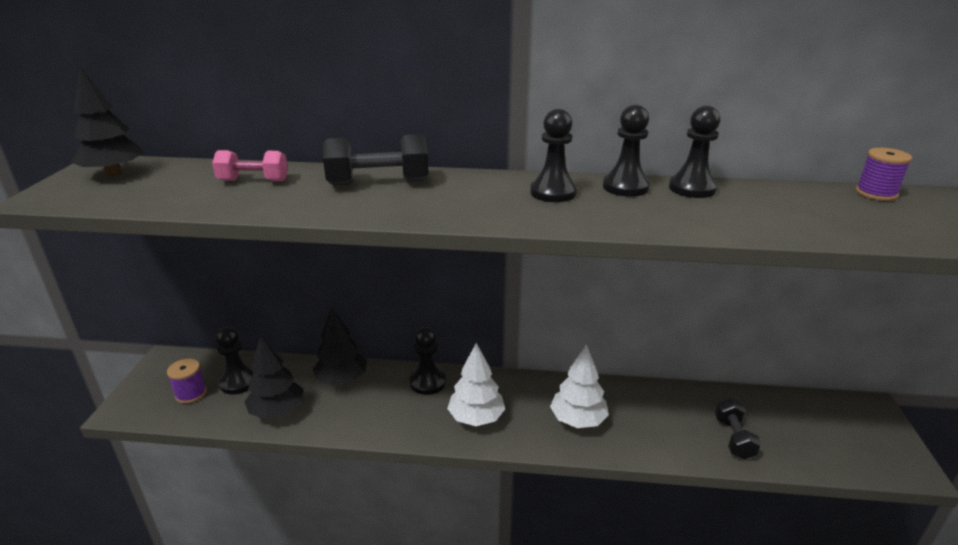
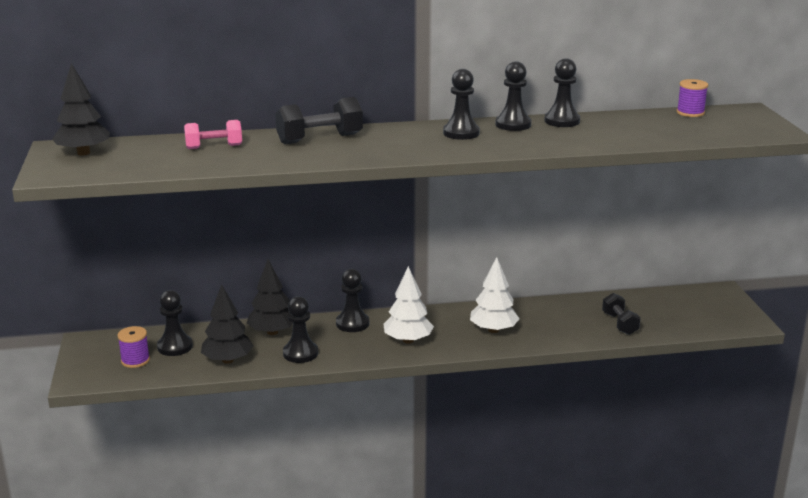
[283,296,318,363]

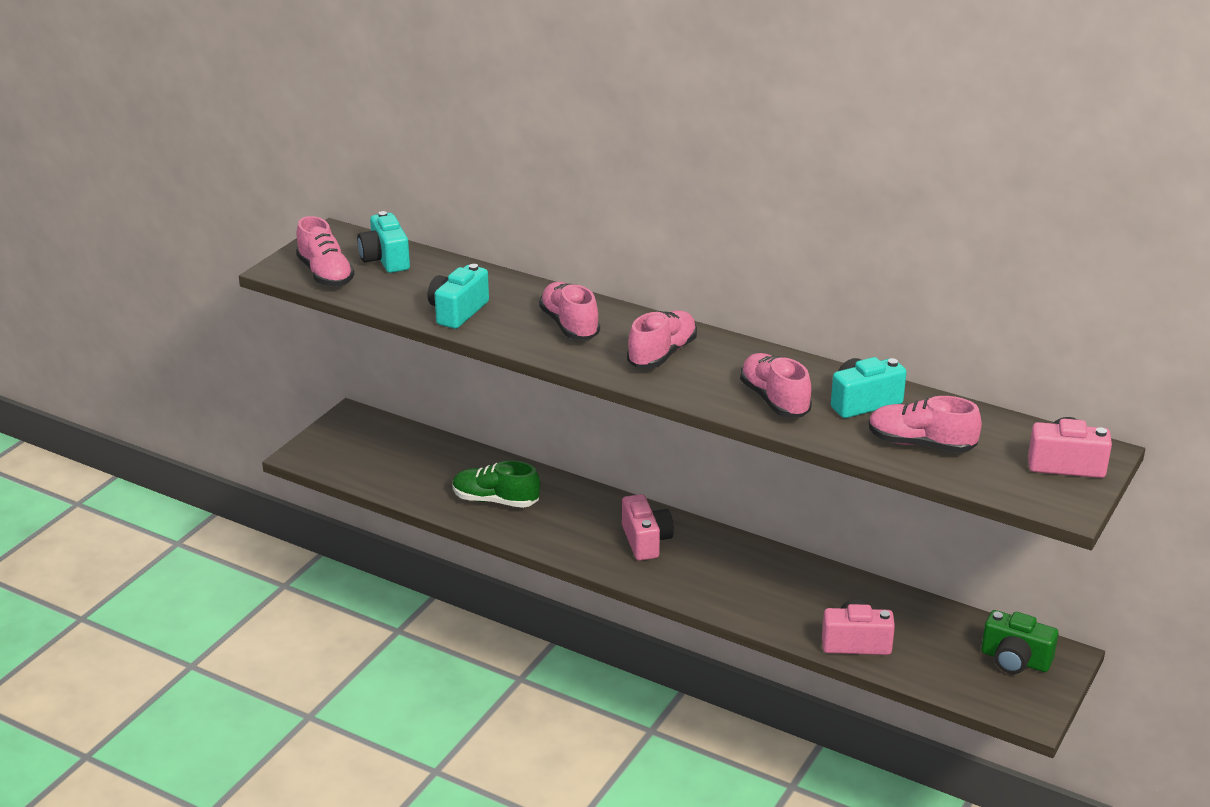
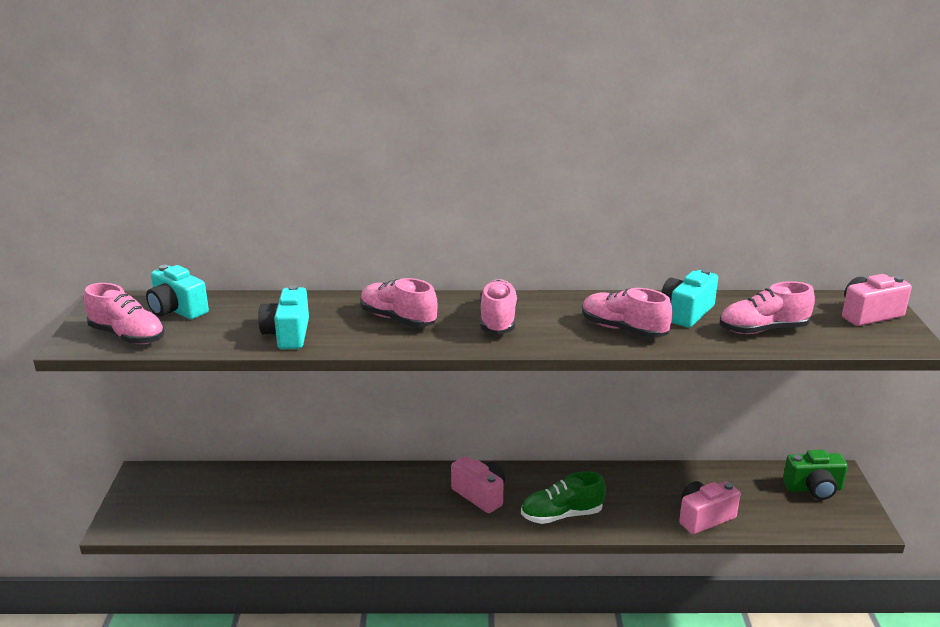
[521,471,606,524]

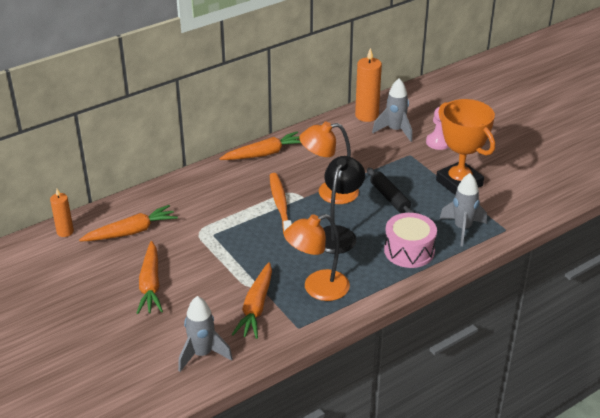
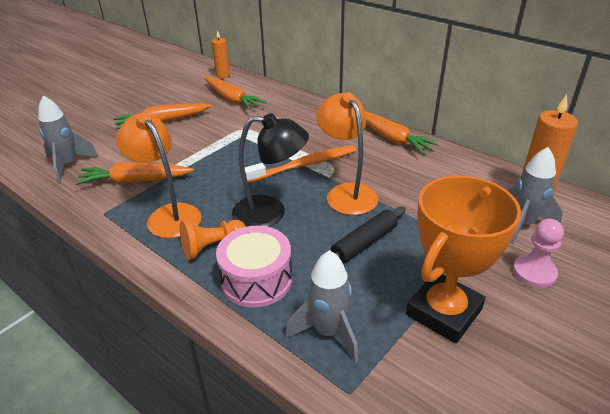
[180,220,246,260]

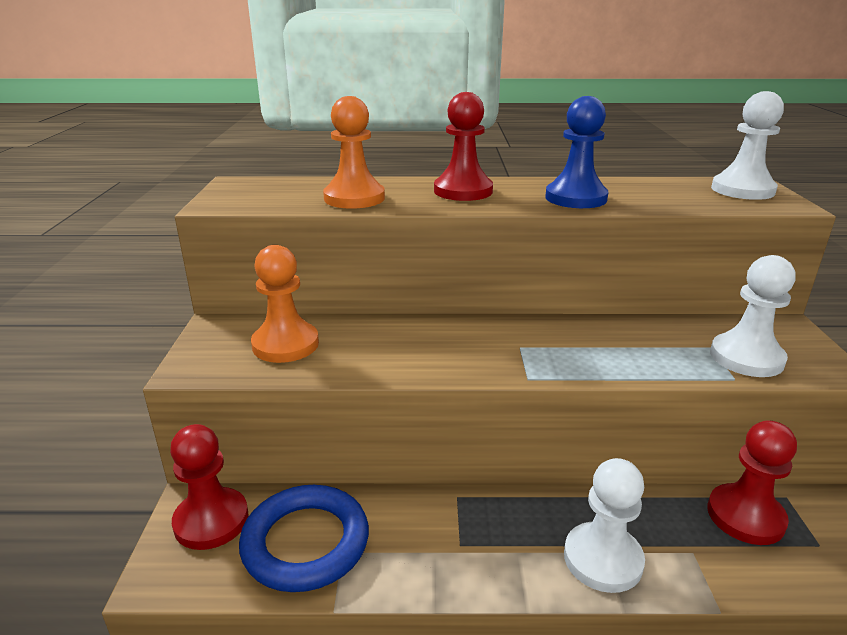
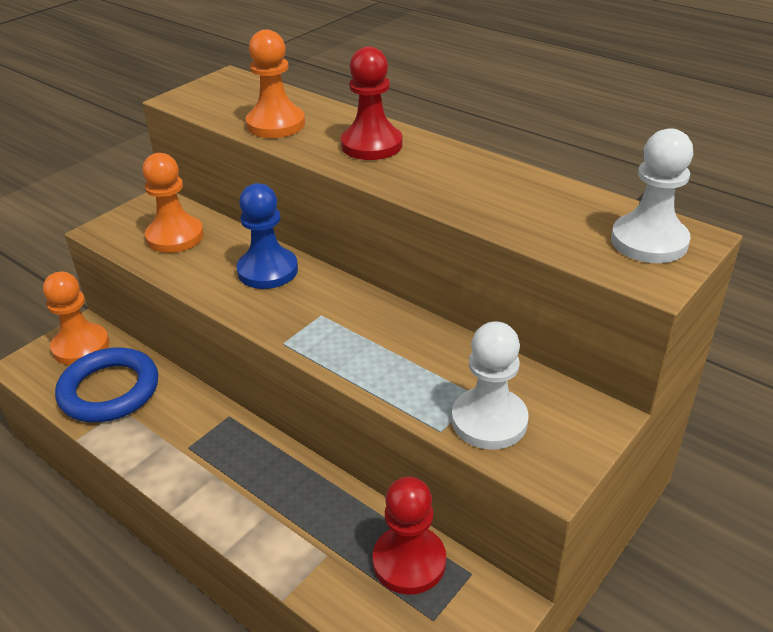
[43,272,109,365]
[236,183,298,289]
[564,458,645,593] (first image)

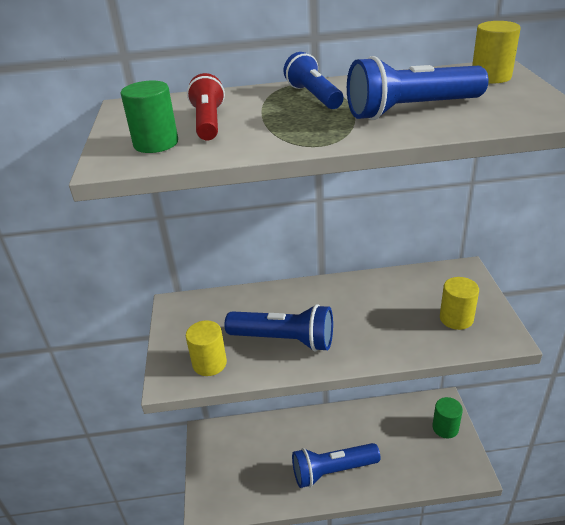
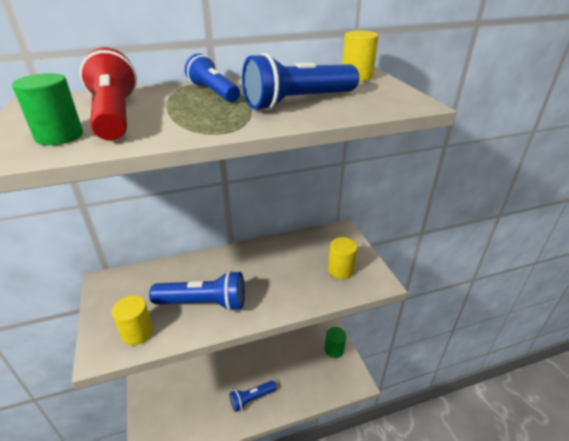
[80,48,137,141]
[229,381,276,412]

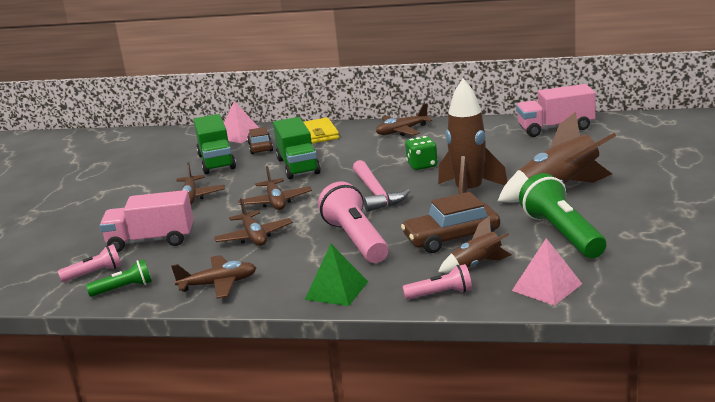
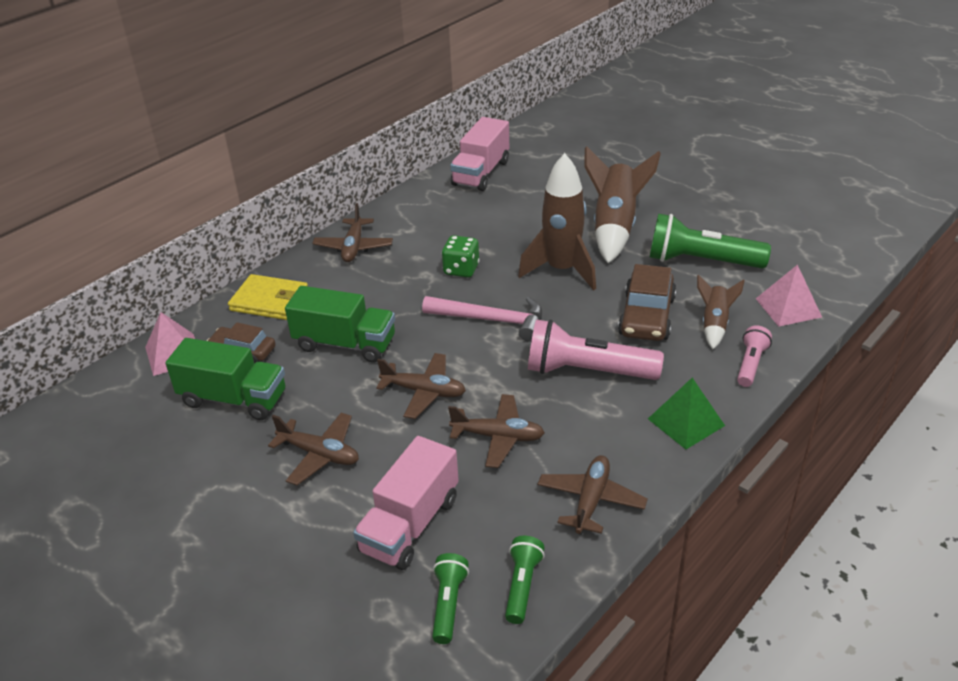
[432,553,469,644]

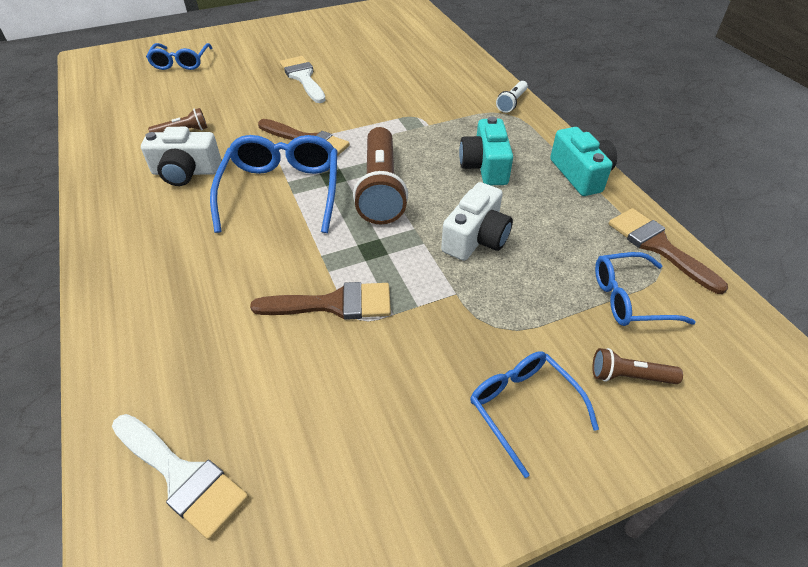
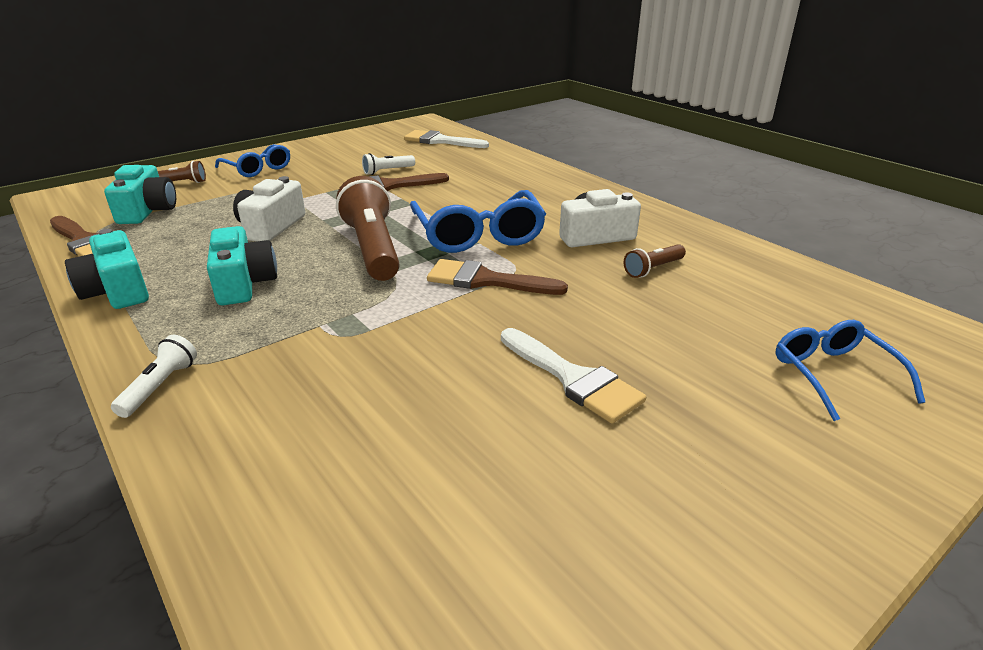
[104,165,176,224]
[362,153,415,175]

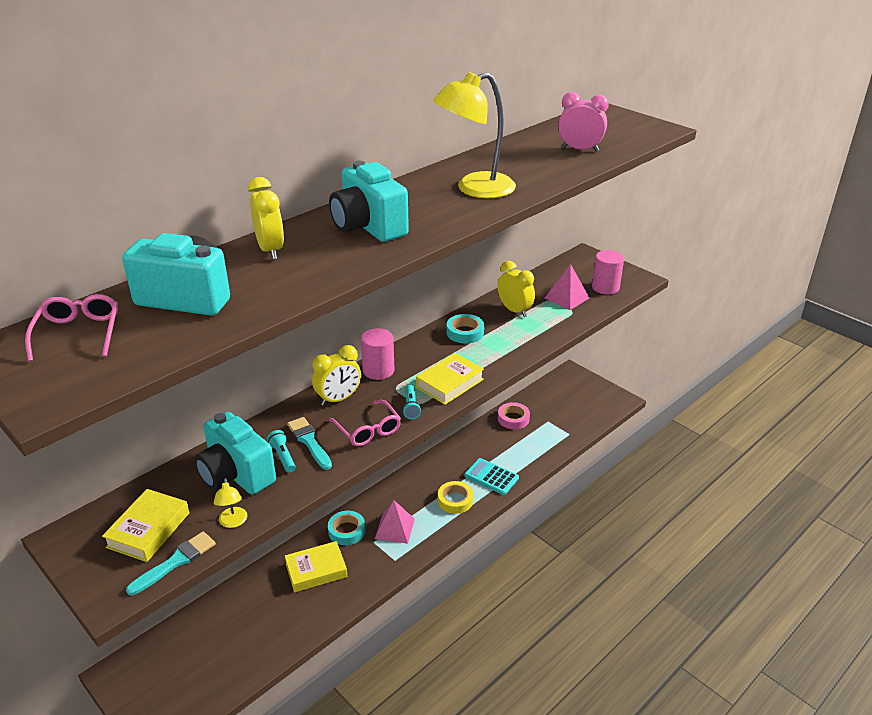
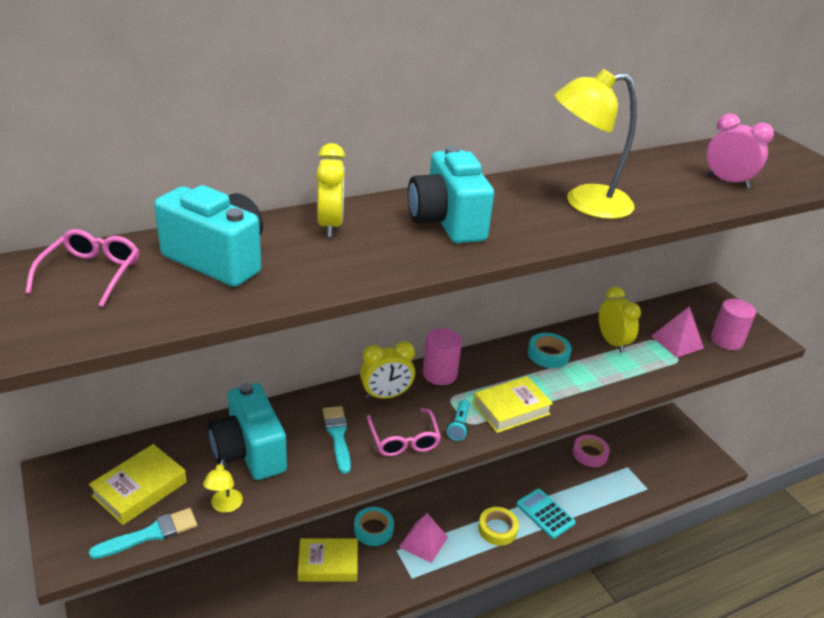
[267,430,296,473] (first image)

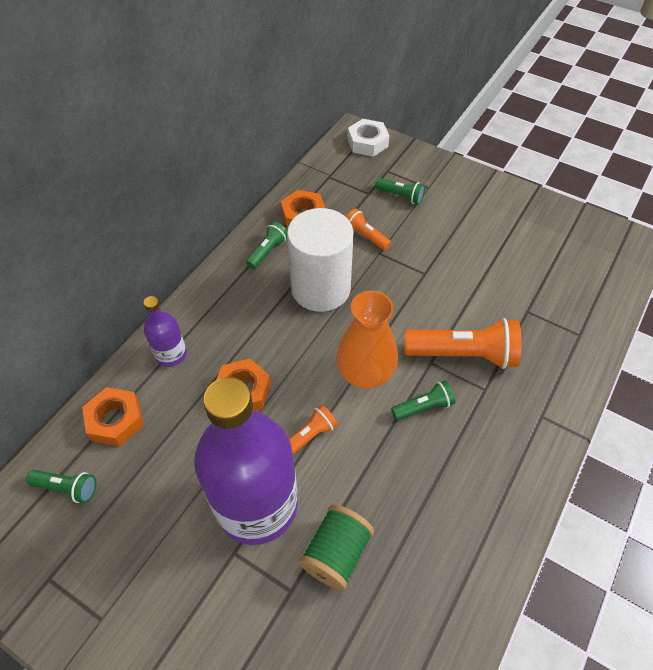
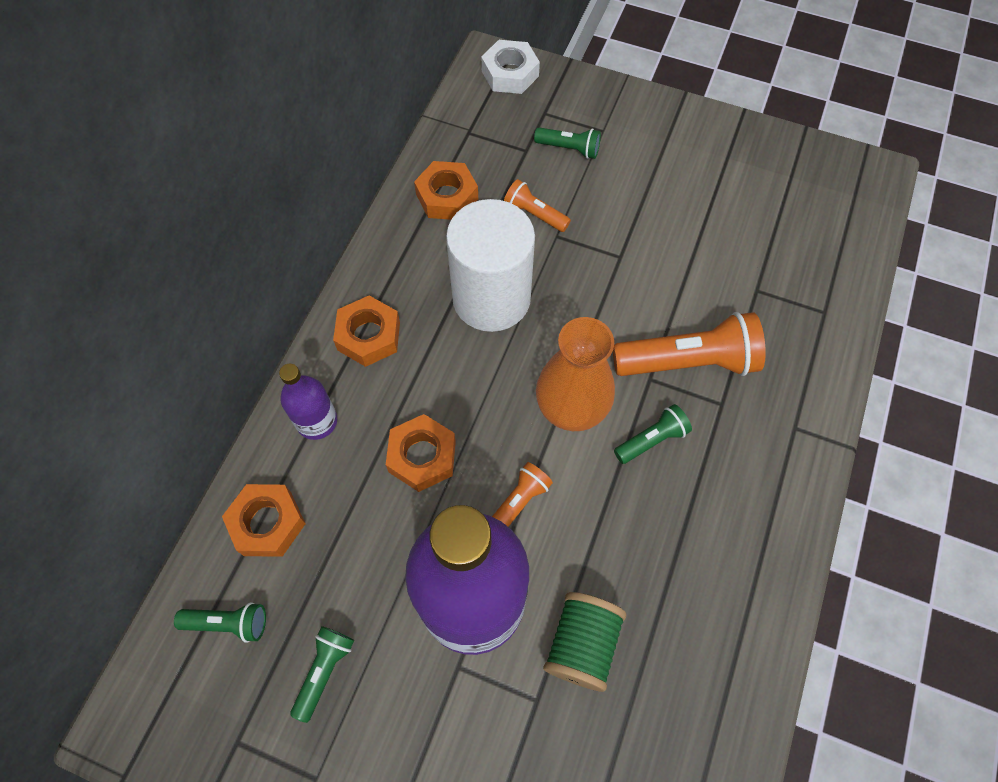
[290,626,354,723]
[333,296,400,367]

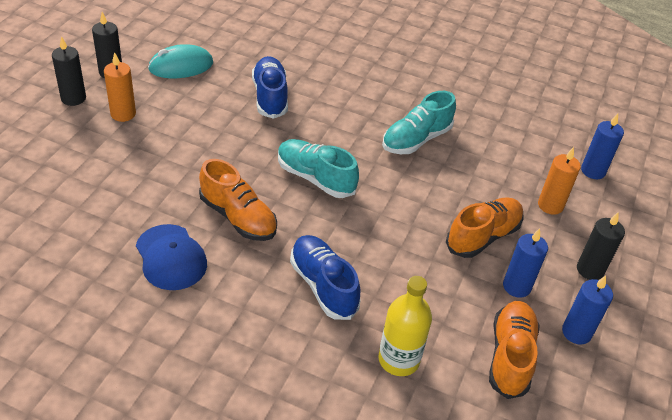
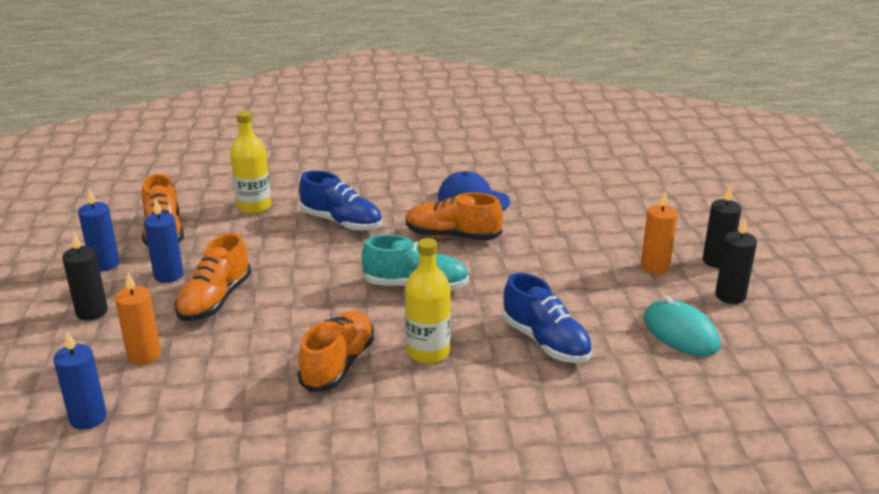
[643,295,720,356]
[298,310,374,392]
[405,238,451,364]

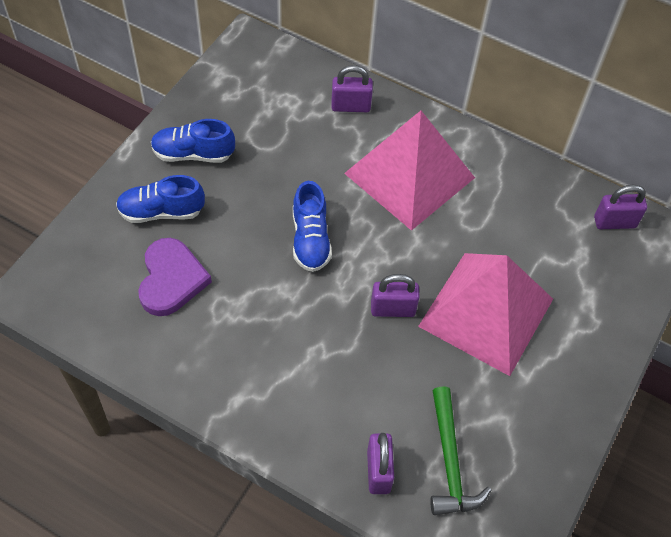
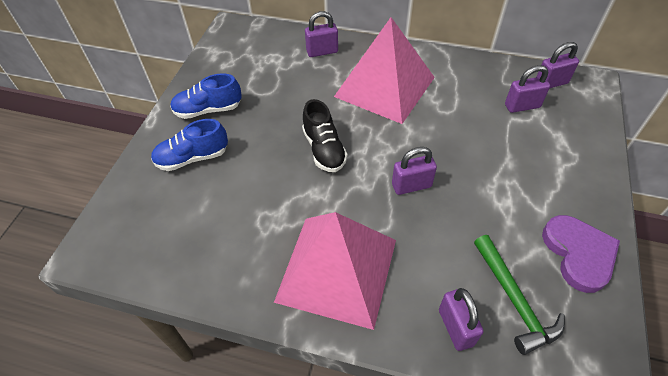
[542,215,620,293]
[302,99,348,172]
[274,212,396,330]
[505,65,550,113]

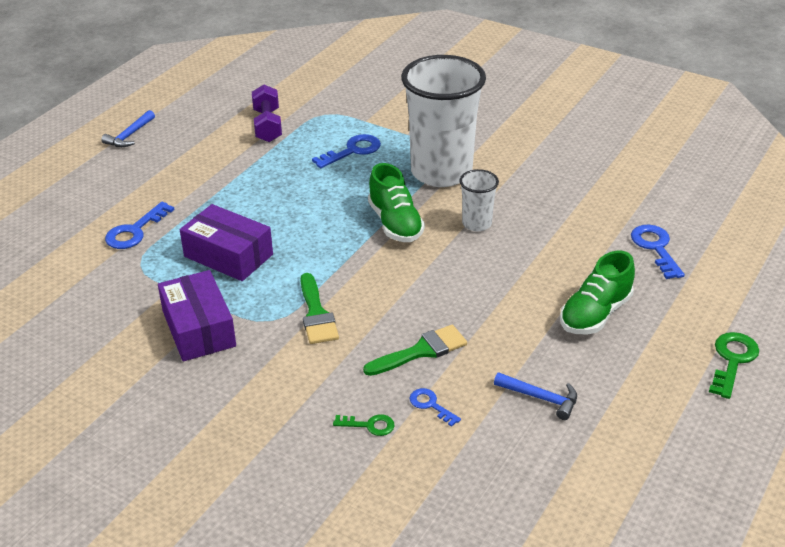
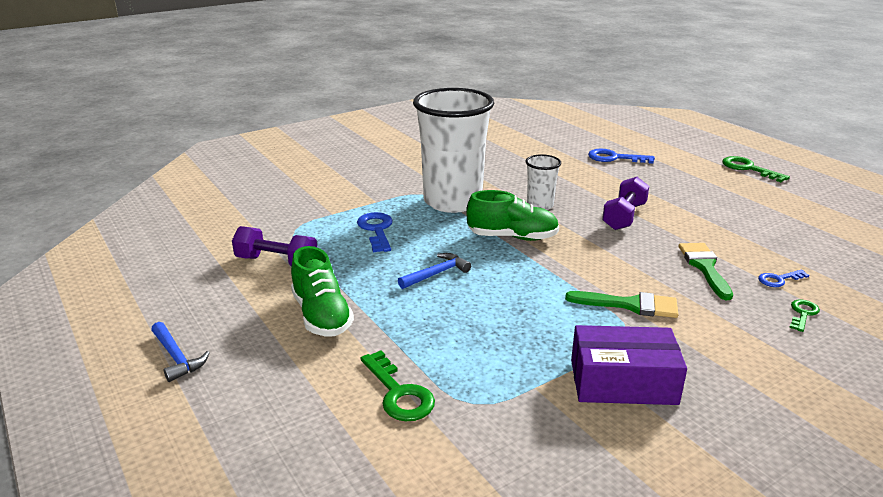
[361,350,435,421]
[180,204,273,281] (first image)
[398,253,471,289]
[291,246,354,336]
[602,177,649,230]

